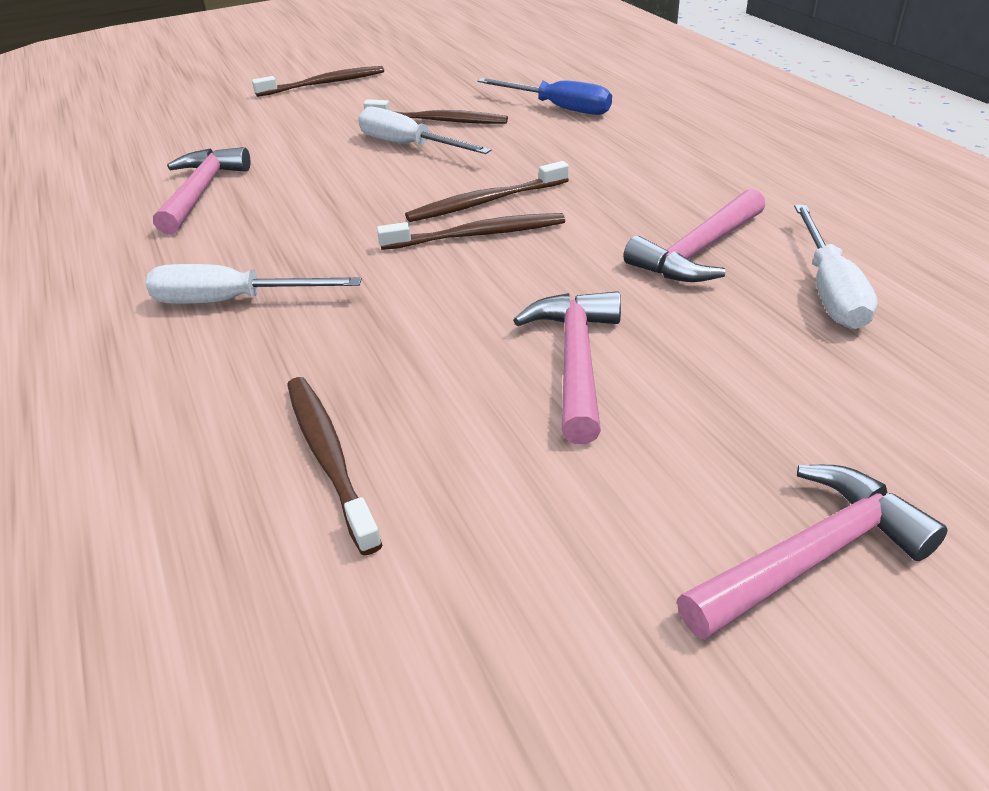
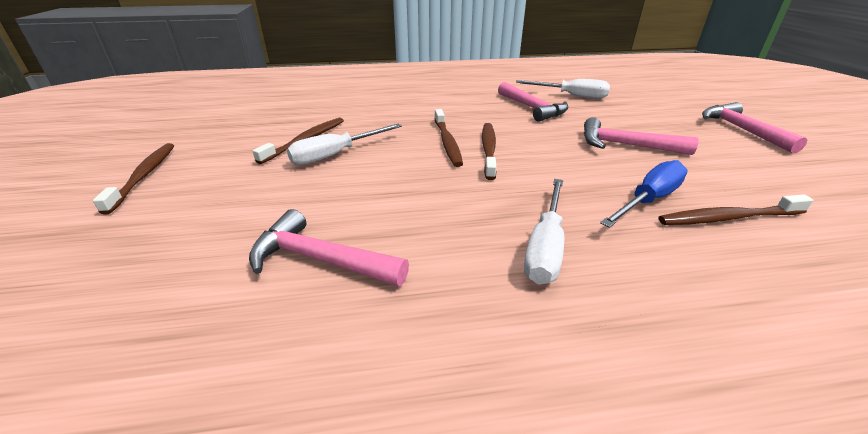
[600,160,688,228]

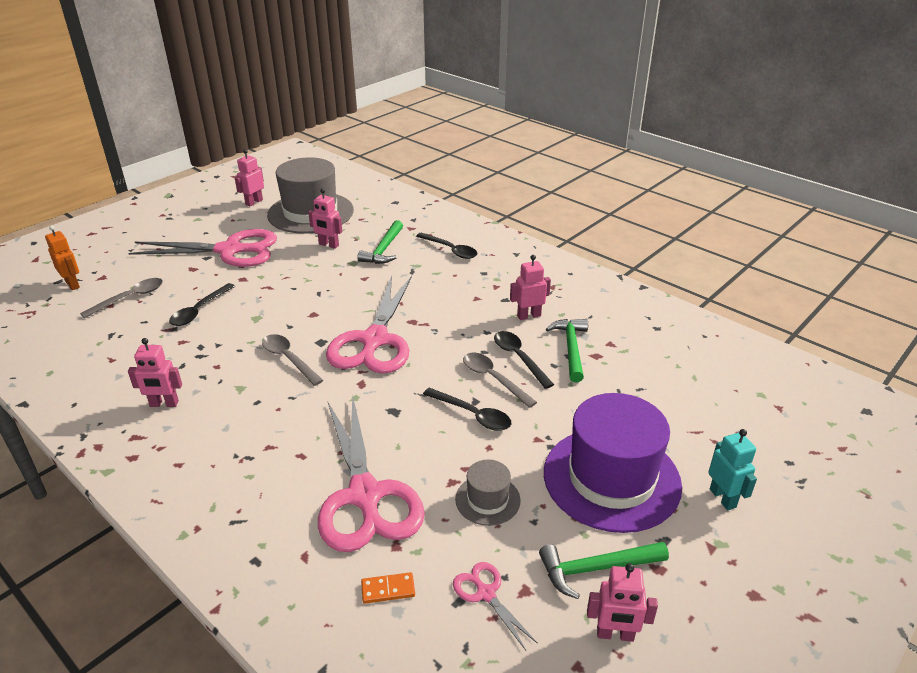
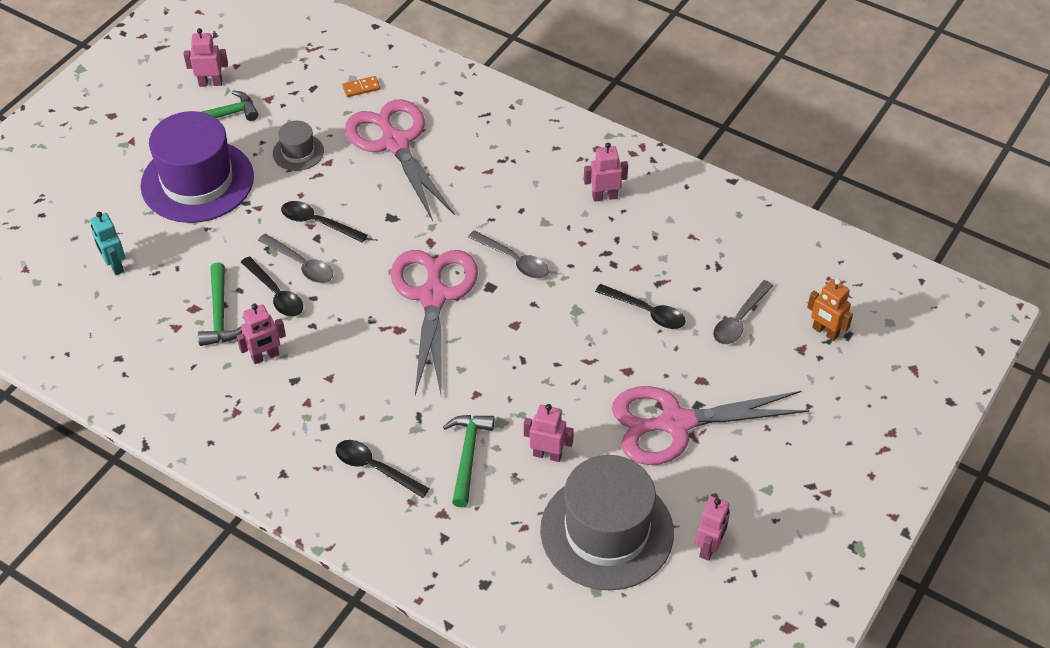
[595,284,686,329]
[453,562,538,650] (first image)
[90,212,125,275]

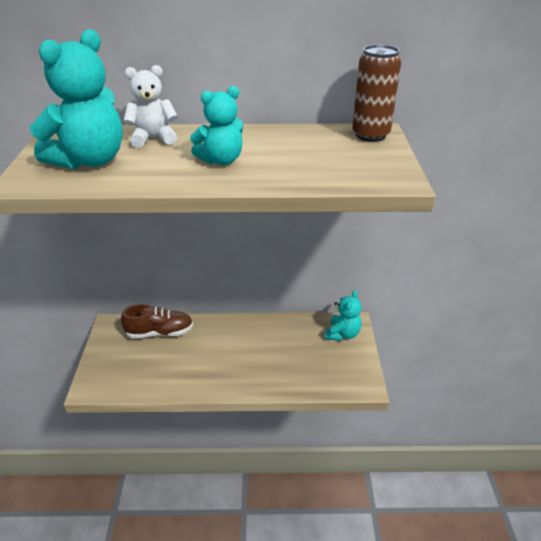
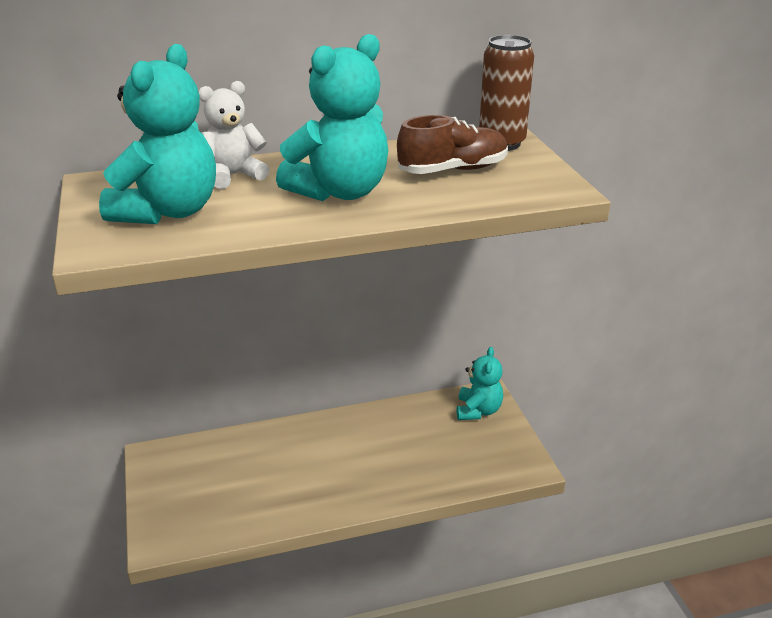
[397,115,508,174]
[276,34,388,201]

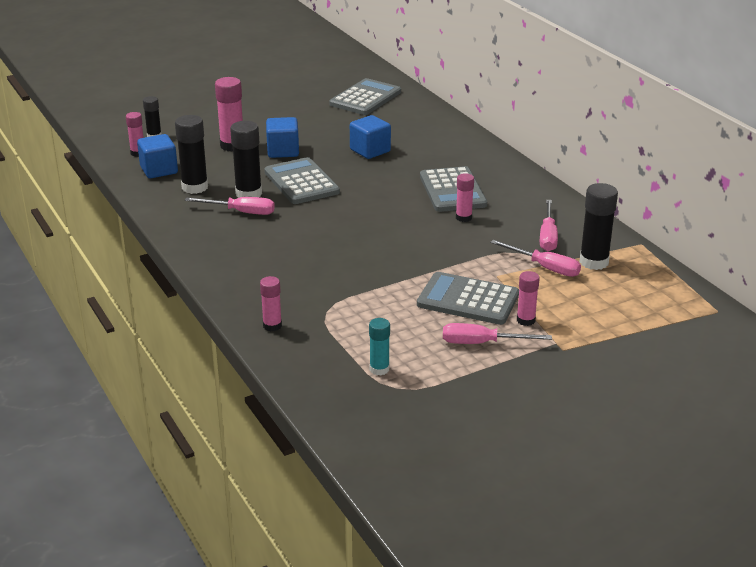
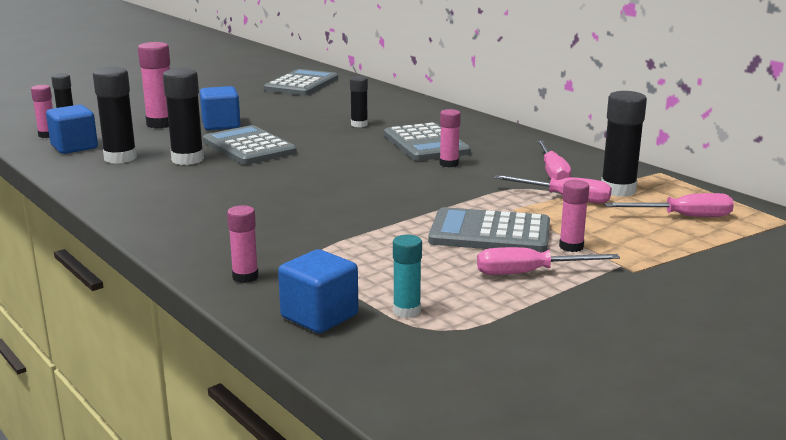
[605,193,734,217]
[278,249,358,333]
[350,76,368,127]

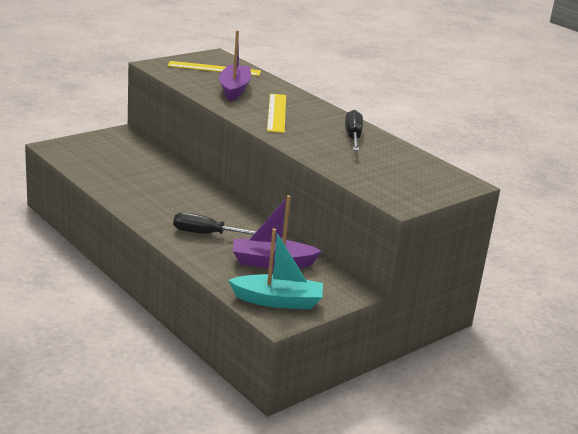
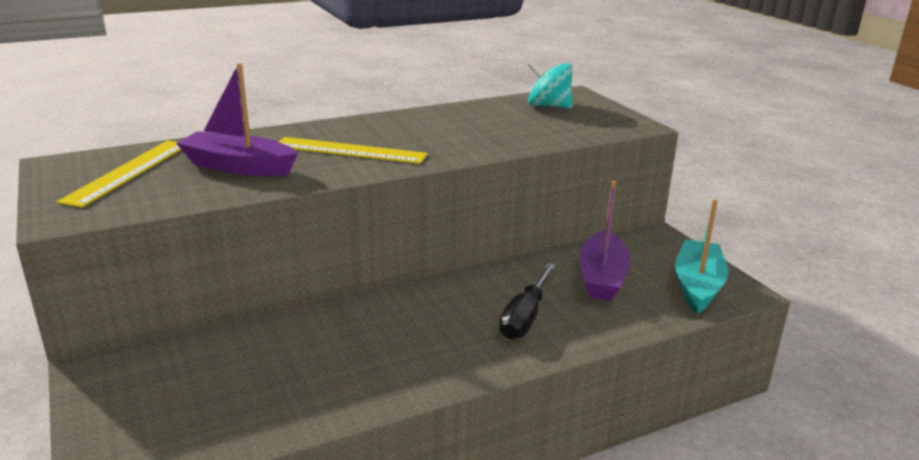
[345,110,363,151] (first image)
[527,60,573,108]

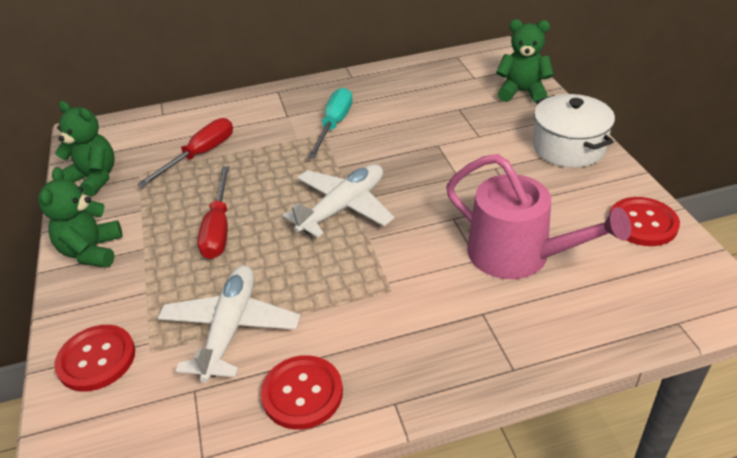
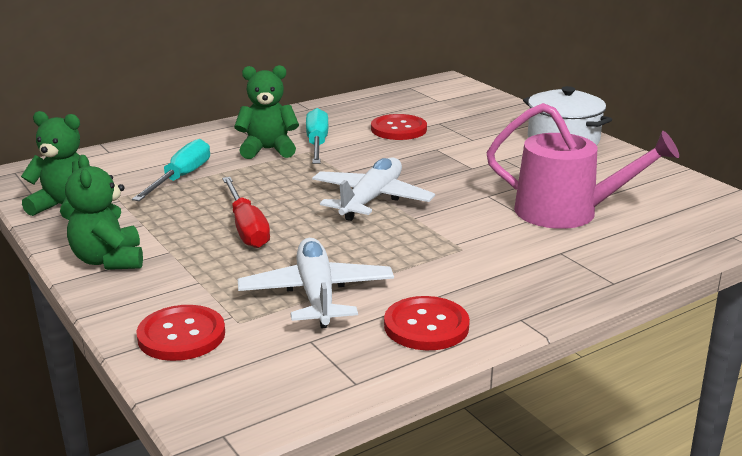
[132,139,210,201]
[234,65,299,159]
[371,114,427,140]

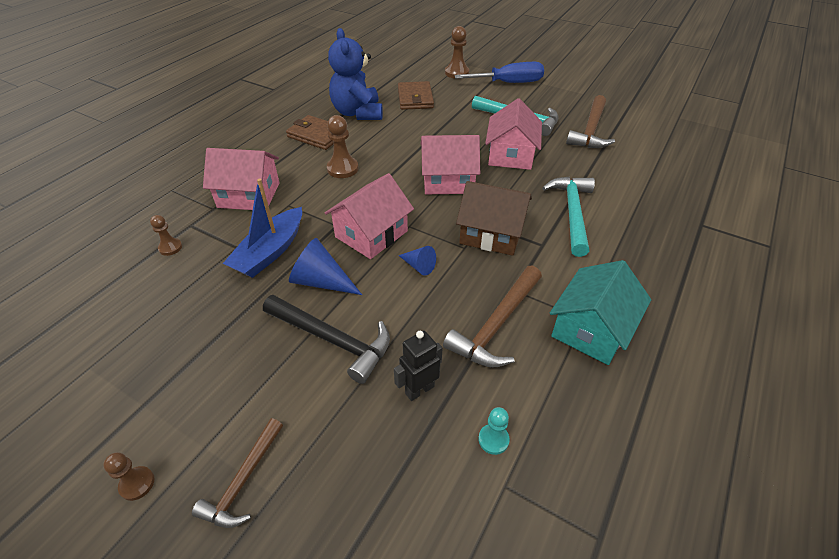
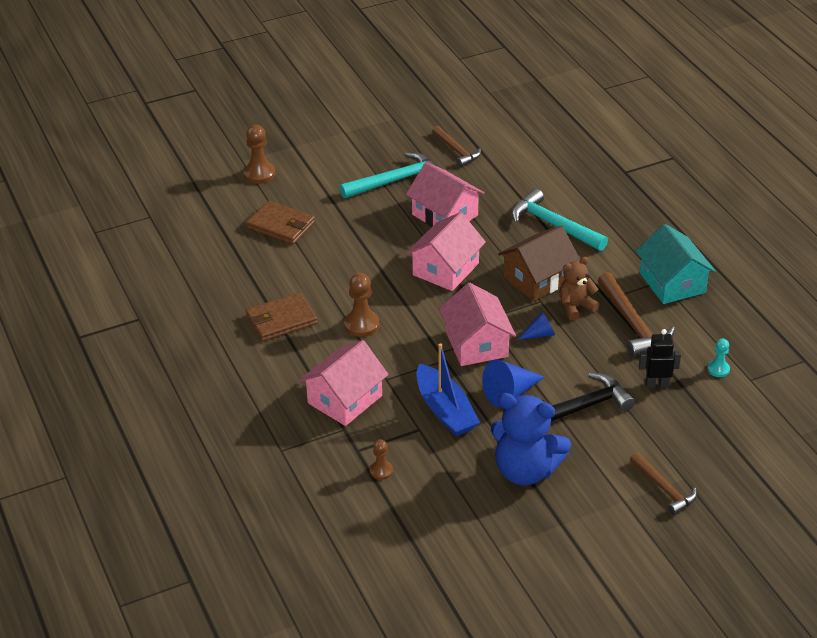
[103,452,155,501] (first image)
[491,393,571,486]
[639,329,681,388]
[454,62,544,83] (first image)
[432,126,481,167]
[559,257,600,321]

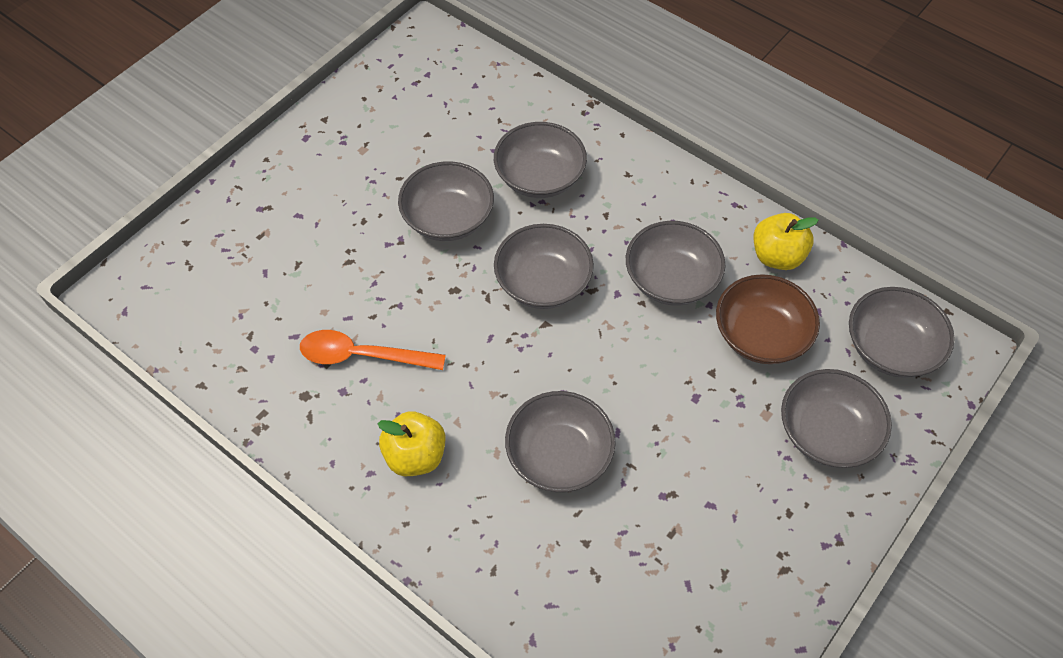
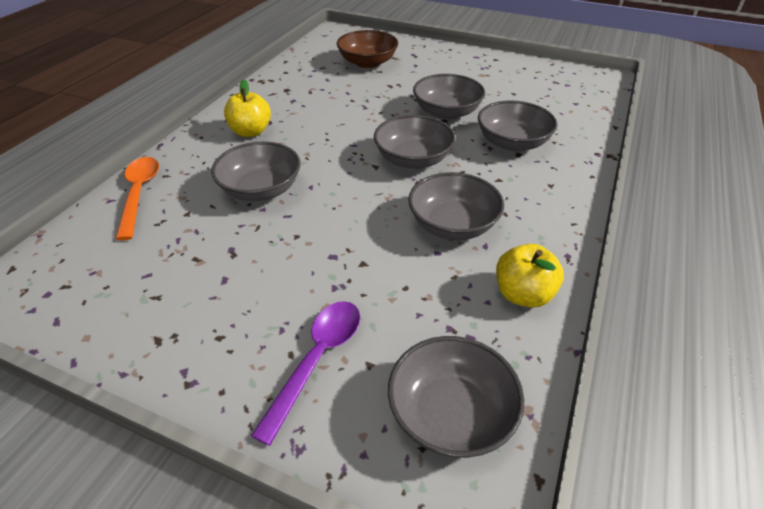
[116,157,159,240]
[337,30,398,68]
[251,301,360,446]

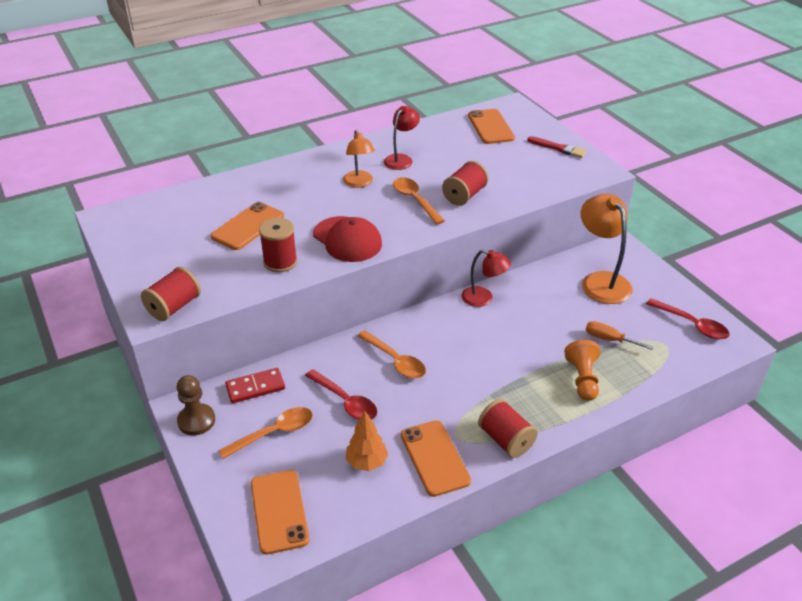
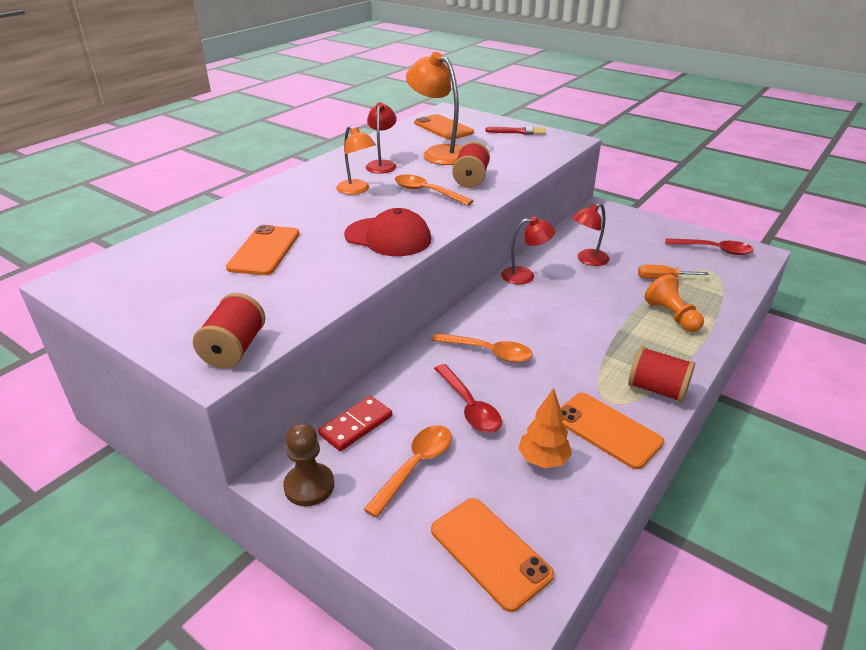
[259,218,297,273] (first image)
[434,364,502,433]
[406,52,462,165]
[572,203,609,266]

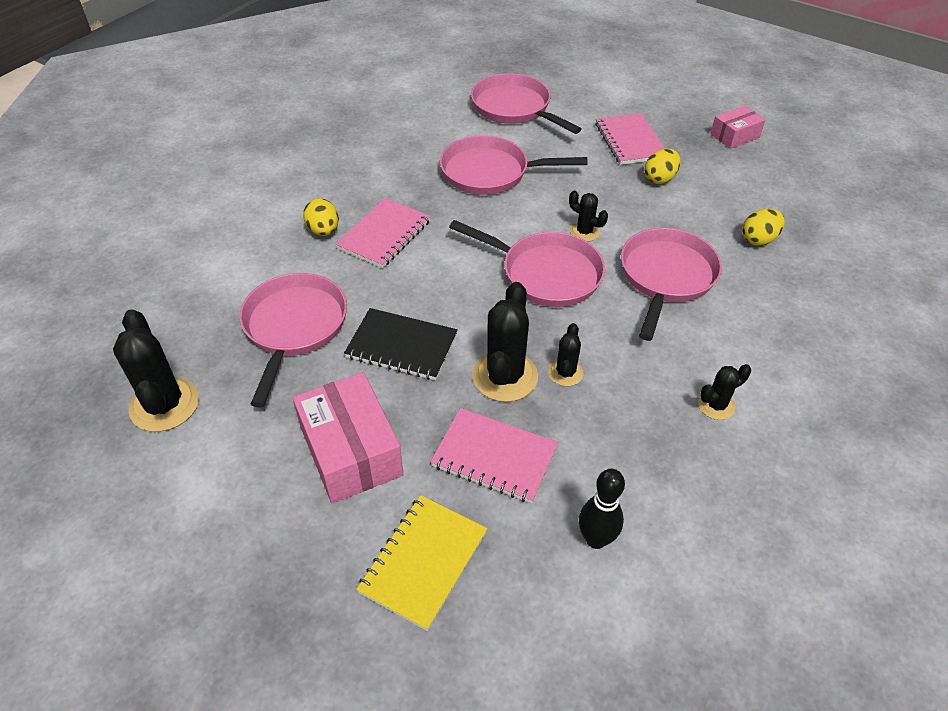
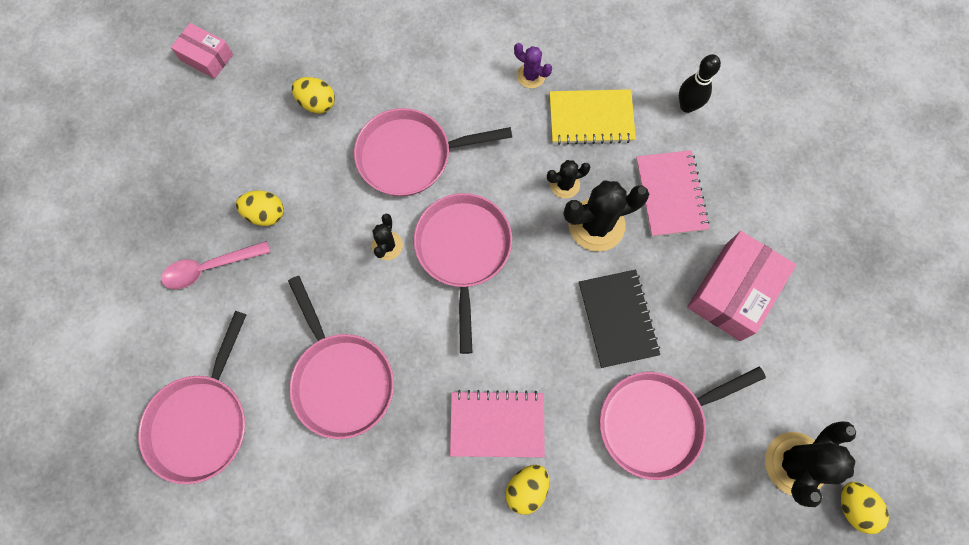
[550,89,636,145]
[161,241,271,289]
[514,43,552,88]
[171,23,233,79]
[841,482,889,534]

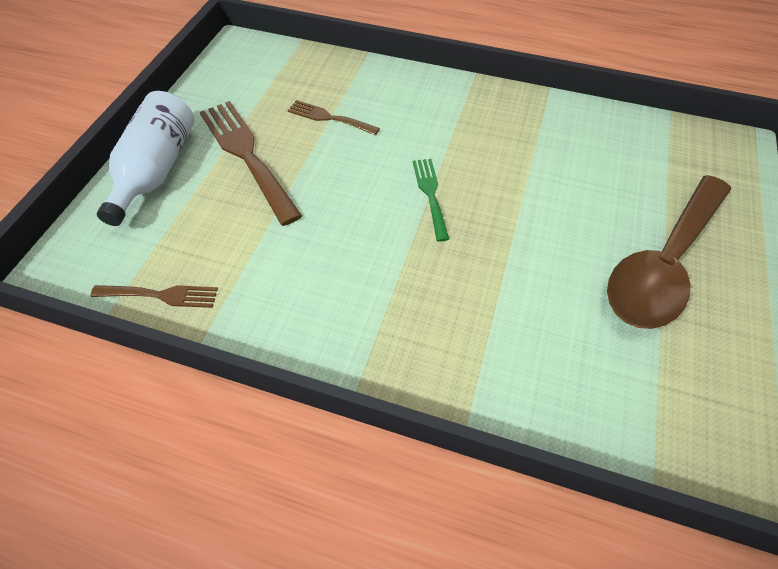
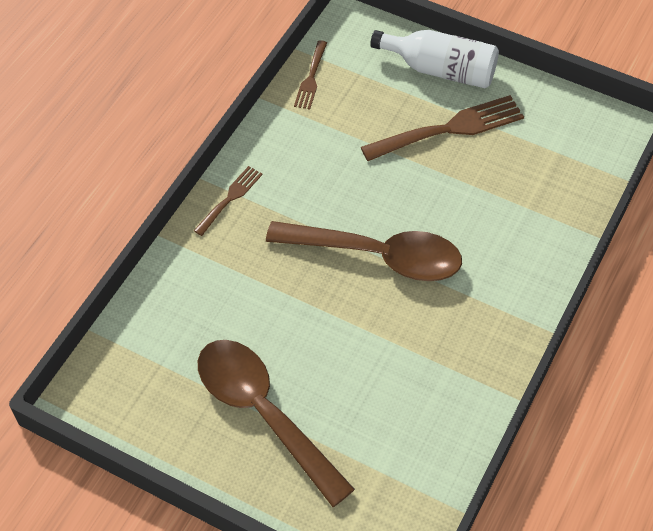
[194,166,263,236]
[266,221,462,281]

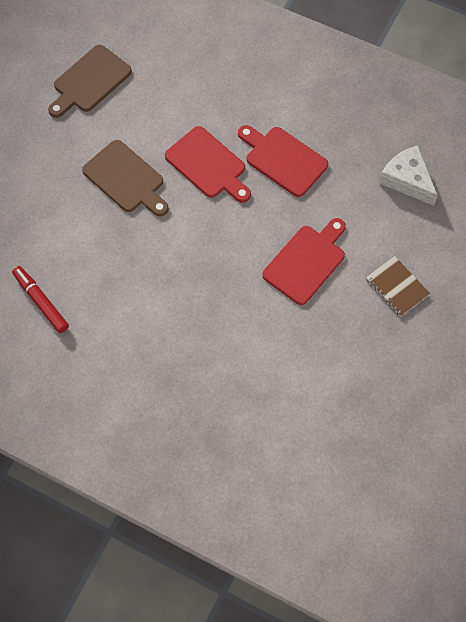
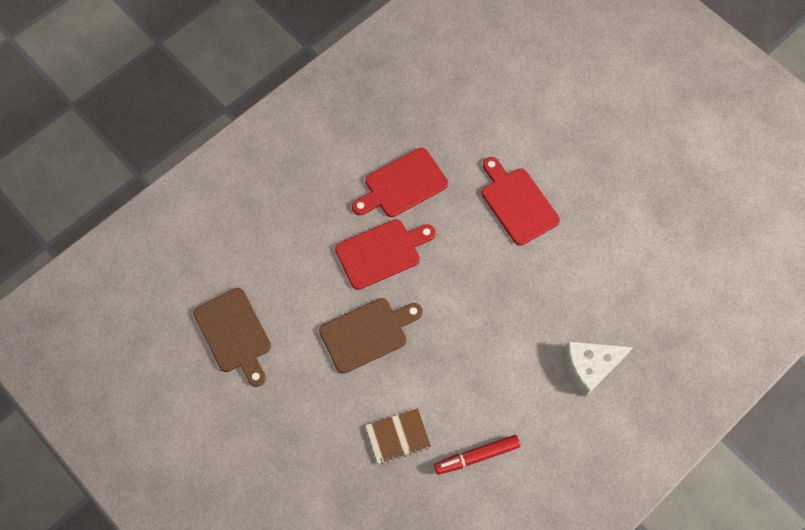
[365,408,431,464]
[565,341,633,396]

